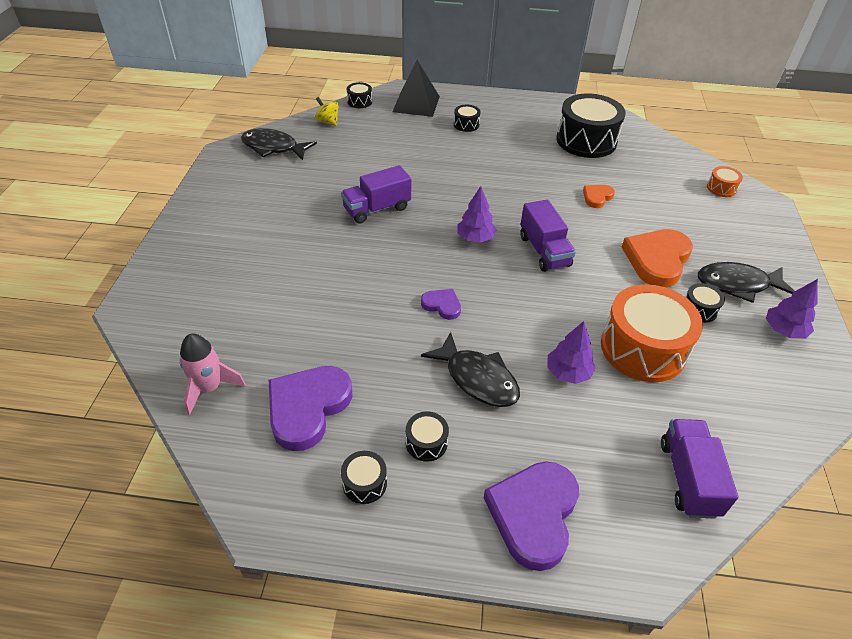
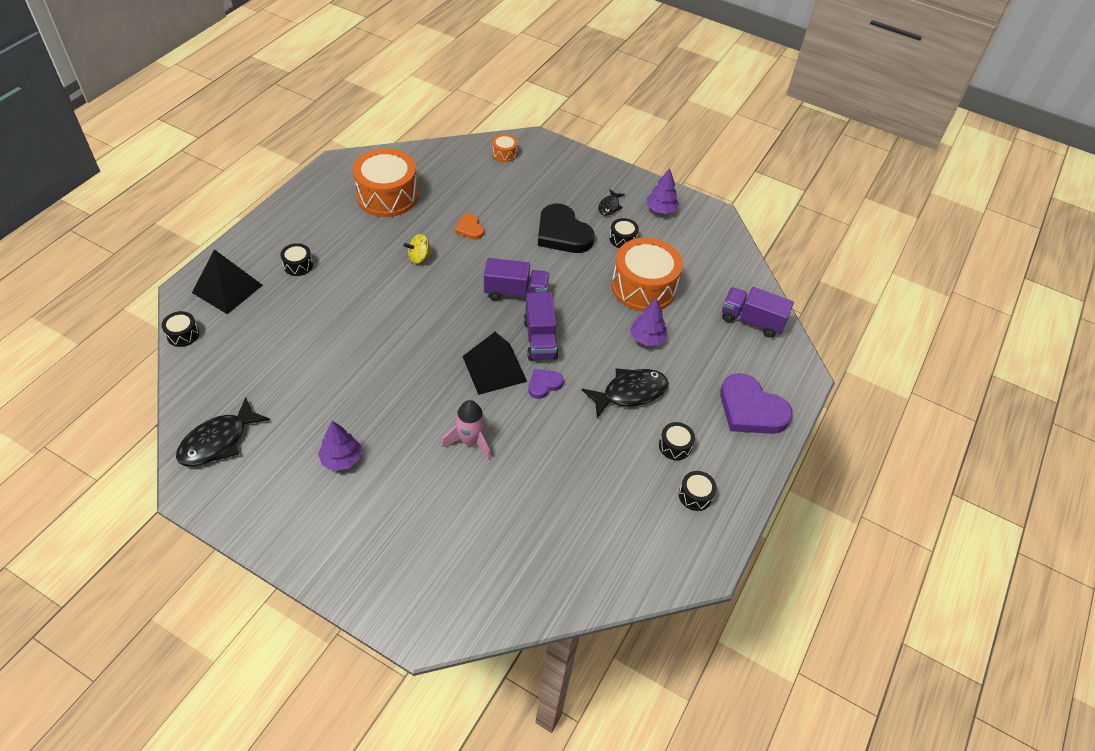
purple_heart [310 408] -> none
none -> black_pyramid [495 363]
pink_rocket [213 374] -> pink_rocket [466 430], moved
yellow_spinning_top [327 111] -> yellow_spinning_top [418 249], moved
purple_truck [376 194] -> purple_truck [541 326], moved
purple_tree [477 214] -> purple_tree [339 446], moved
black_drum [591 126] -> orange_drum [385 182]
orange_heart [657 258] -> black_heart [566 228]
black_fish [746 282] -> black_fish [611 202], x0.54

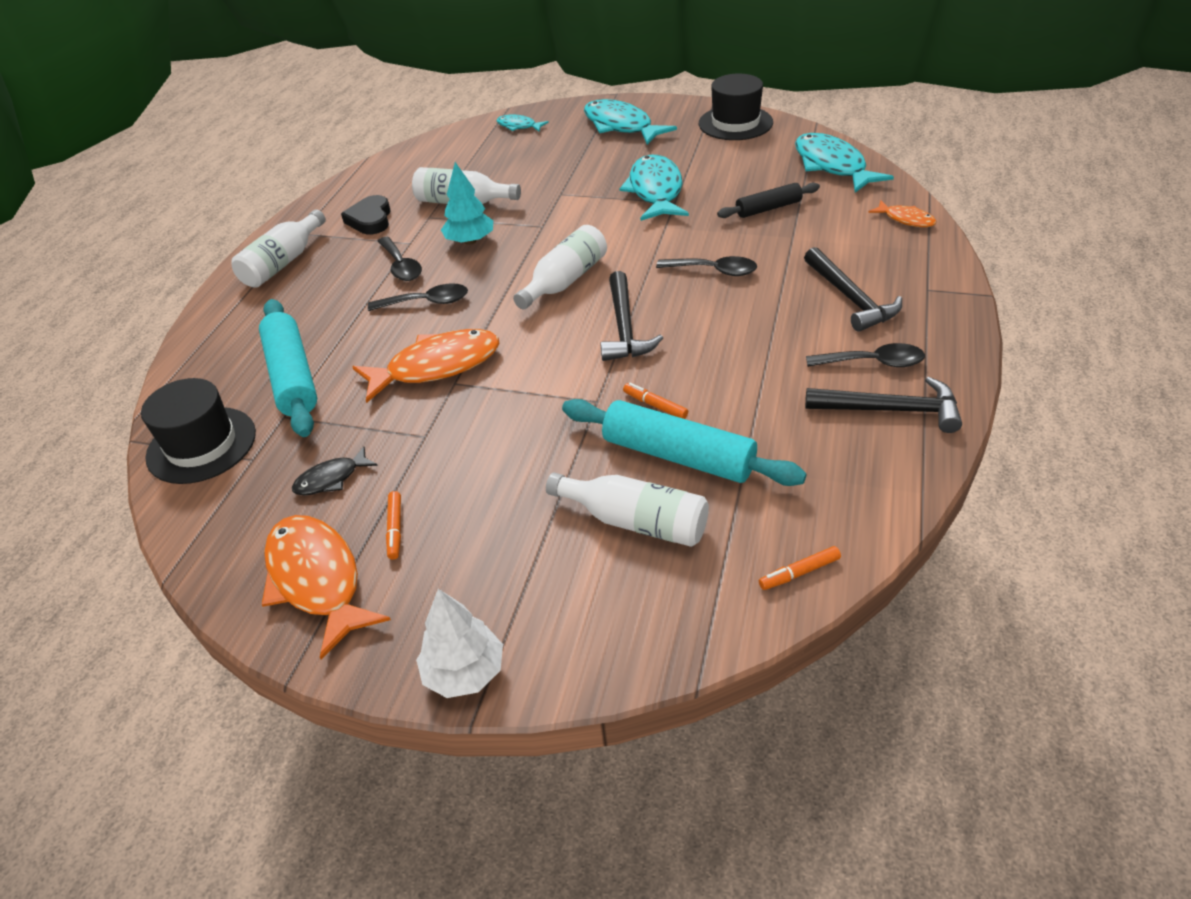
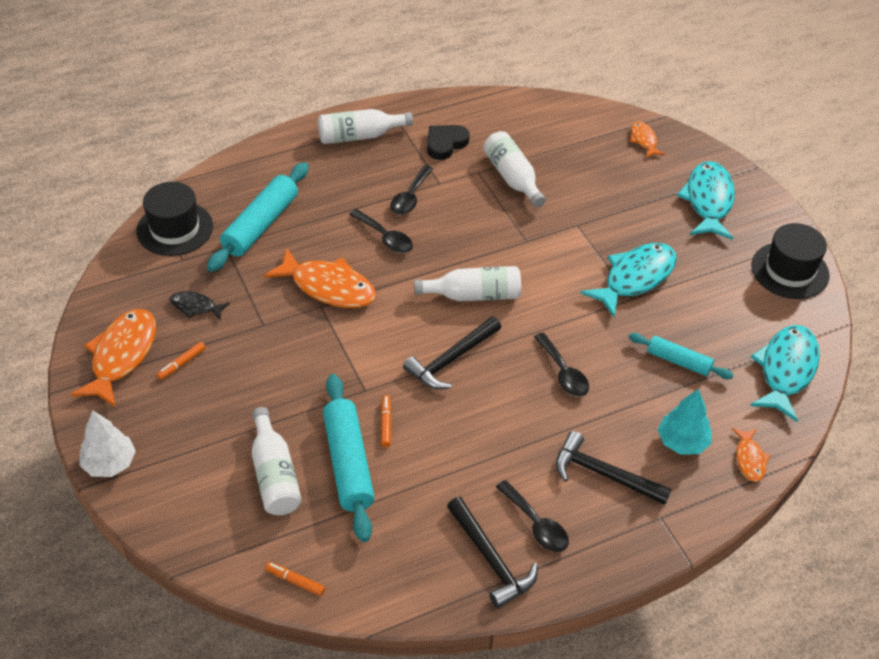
turquoise_tree [467 203] -> turquoise_tree [685 422], moved
turquoise_fish [522 123] -> orange_fish [647 140]
black_rolling_pin [768 200] -> turquoise_rolling_pin [681 356]
black_hammer [853 289] -> black_hammer [613 468], 90 degrees clockwise

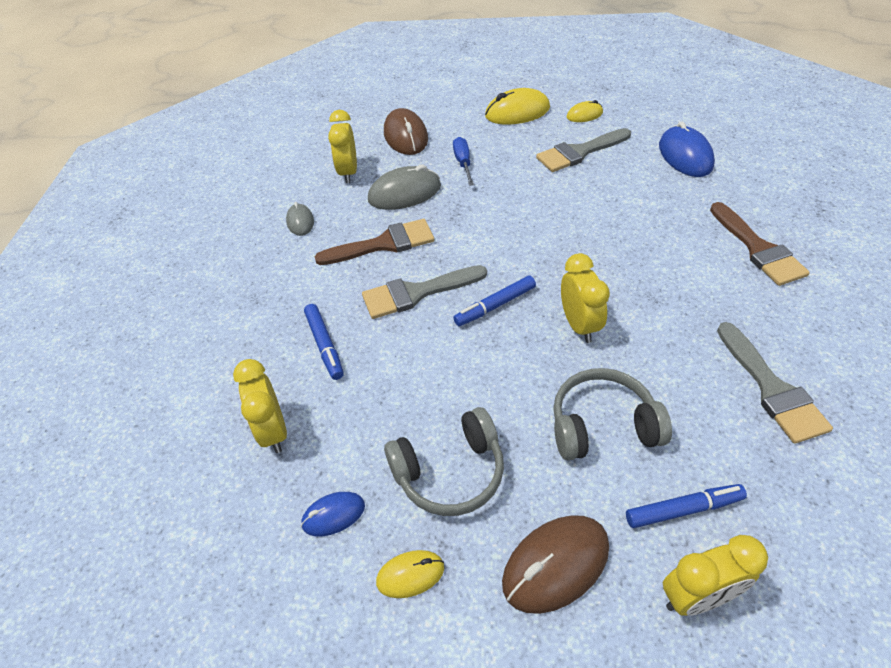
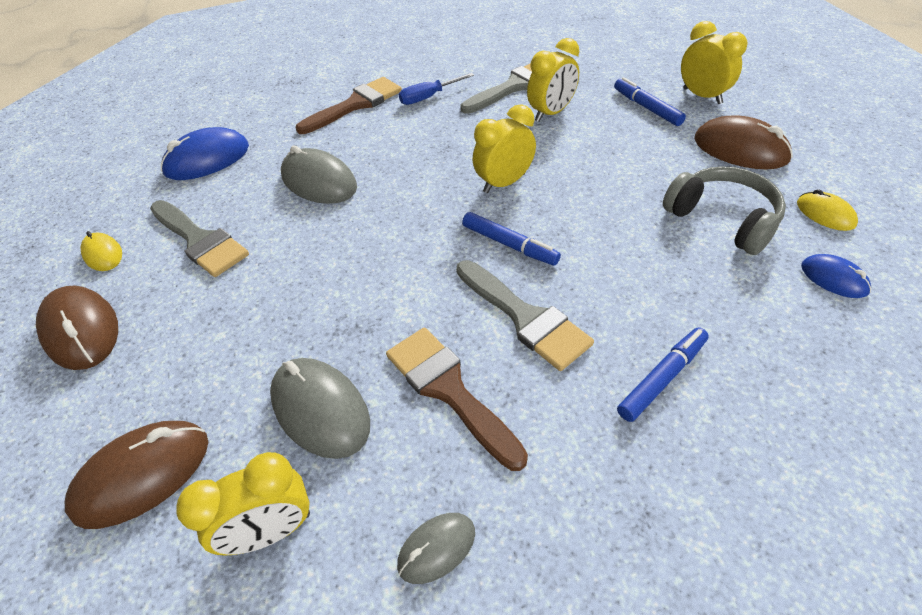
grey_headphones [612 414] -> none
none -> grey_mouse [319 174]
yellow_clock [260 406] -> yellow_clock [553 80], moved
blue_screwdriver [463 161] -> blue_screwdriver [436 89], moved
yellow_mouse [517 106] -> brown_mouse [77 327]

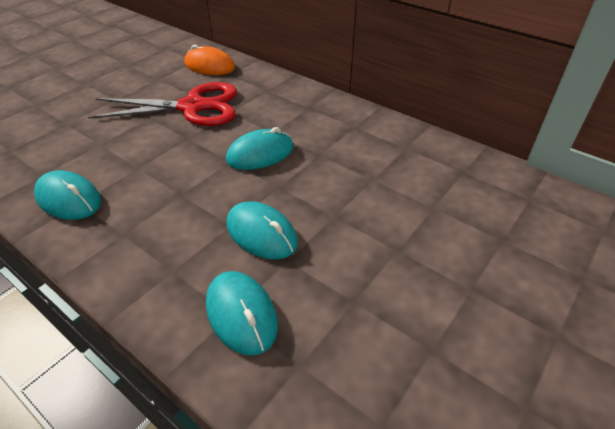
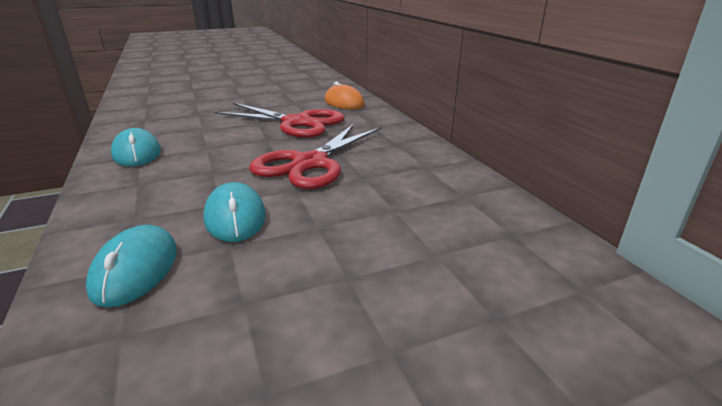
turquoise_mouse [259 148] -> red_scissors [315 156]

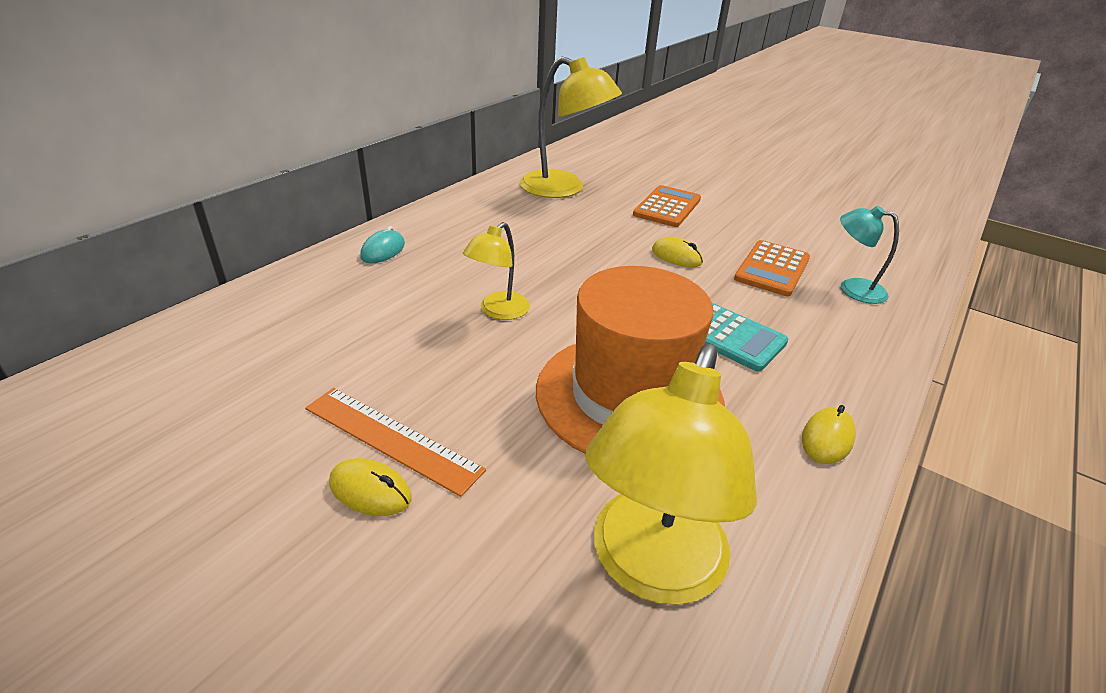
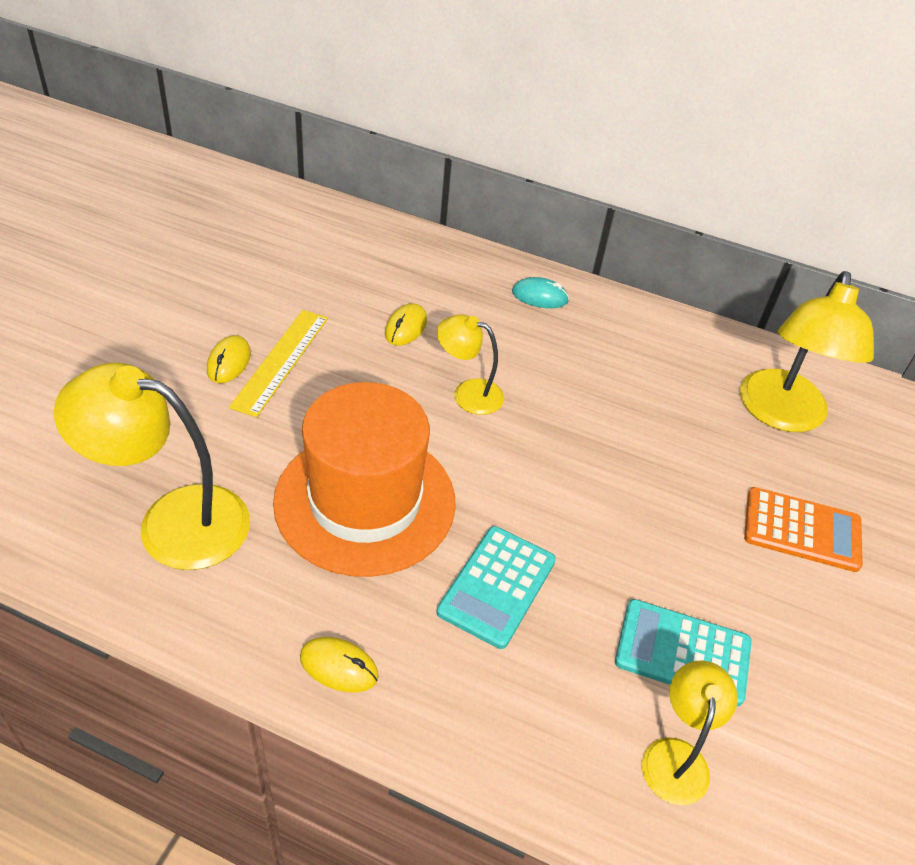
yellow_mouse [677 252] -> yellow_mouse [406 324], moved
orange_ruler [395 442] -> yellow_ruler [278 363]
orange_calculator [772 268] -> turquoise_calculator [683 652]
turquoise_lamp [869 255] -> yellow_lamp [690 732]

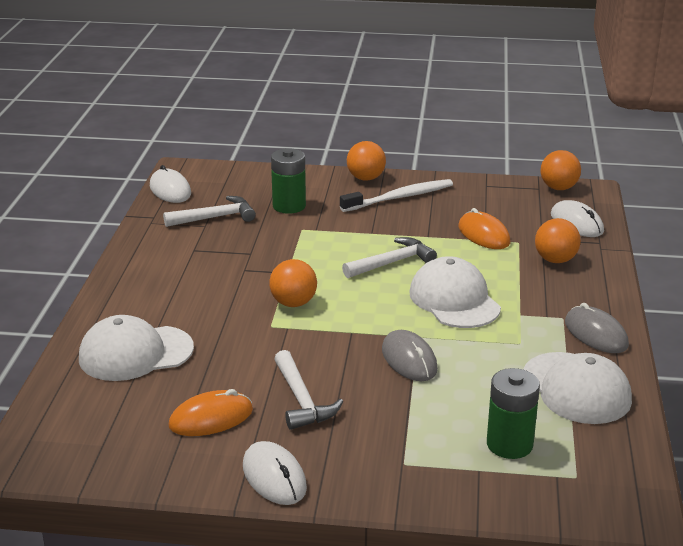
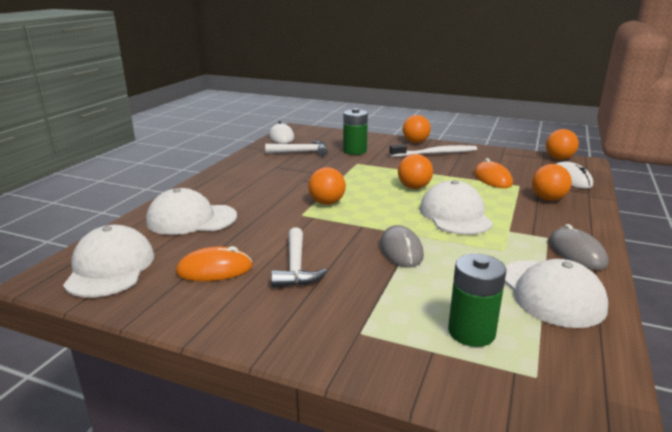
white_mouse [275 473] -> none
none -> white_cap [108 261]
white_hammer [389 257] -> orange_ball [415 171]

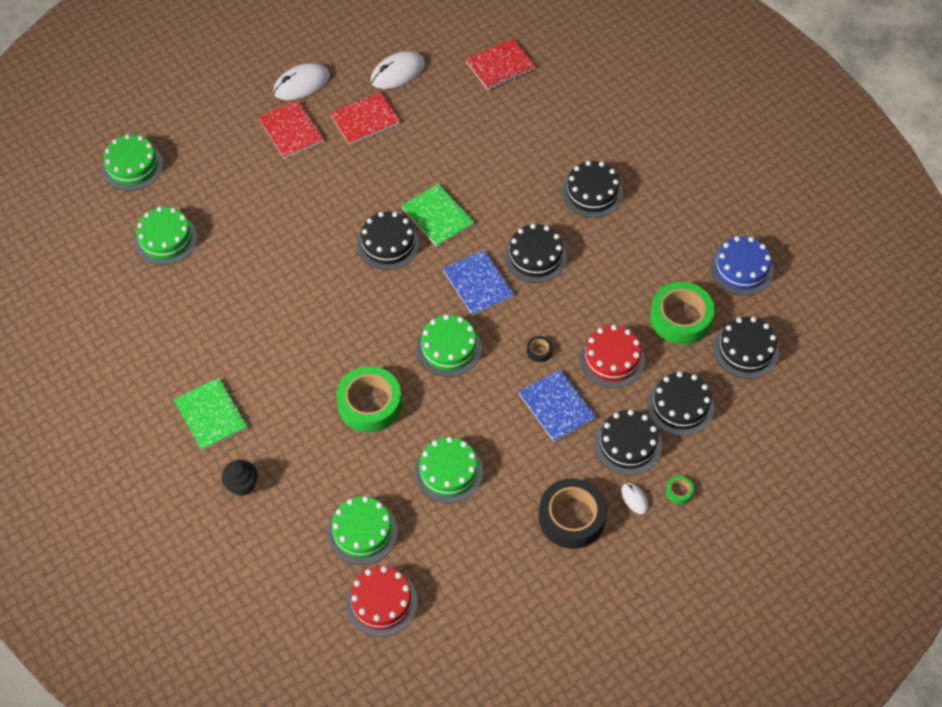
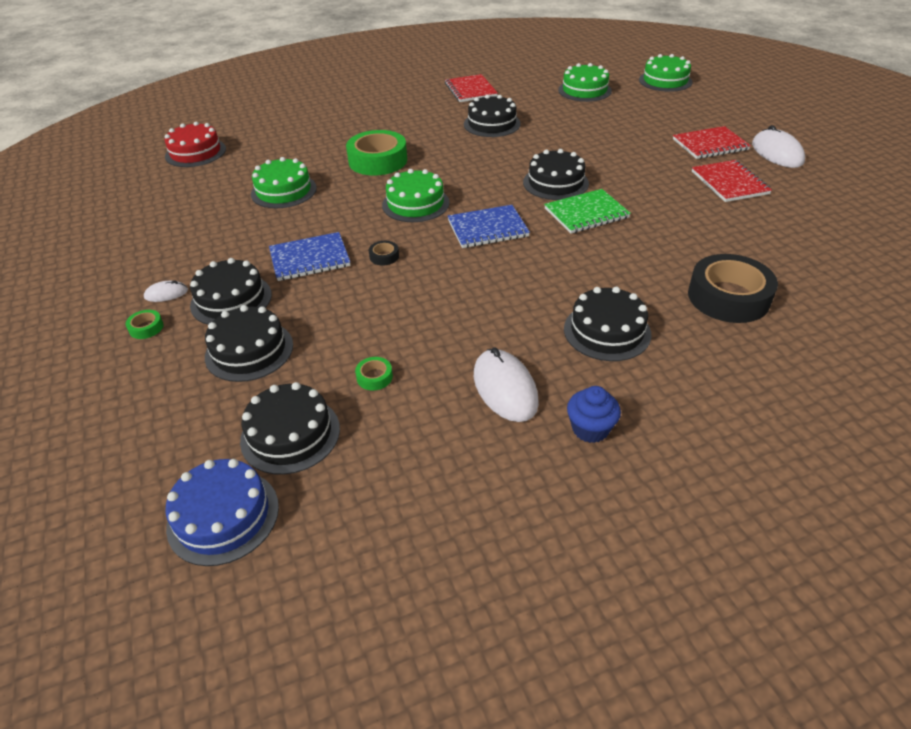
green_notebook [210 414] -> none
black_cupcake [239 478] -> none
green_cake [363 530] -> none
red_cake [612 356] -> none
none -> blue_cupcake [594 414]
white_mouse [398 70] -> white_mouse [506 384], moved
red_notebook [500 64] -> red_notebook [471 88], moved
black_cake [535 253] -> black_cake [492 115], moved
black_tape [572 513] -> black_tape [733 288], moved
blue_cake [742 266] -> blue_cake [222 512], moved
green_tape [682 313] -> green_tape [374 373], x0.41

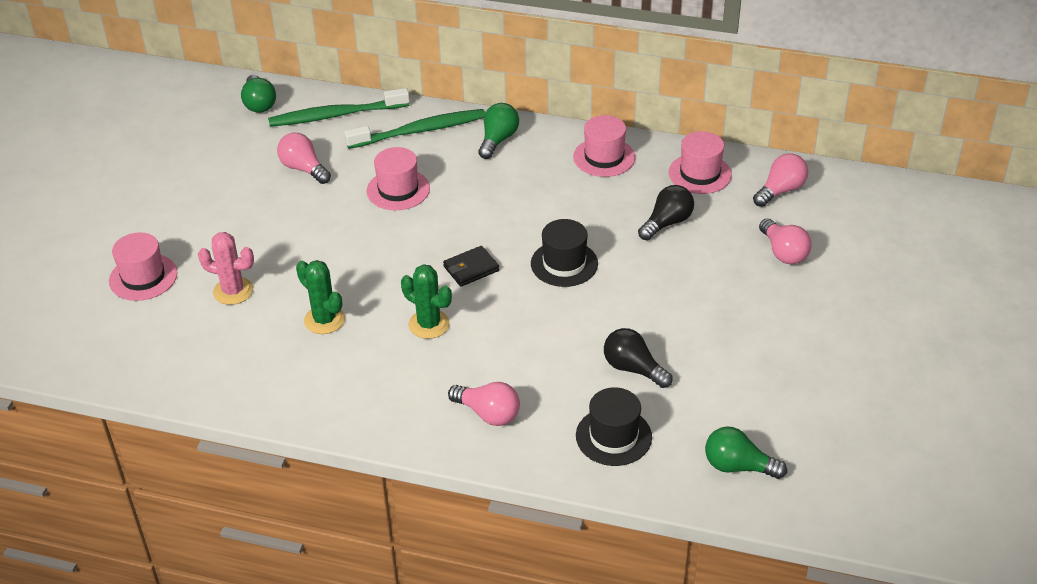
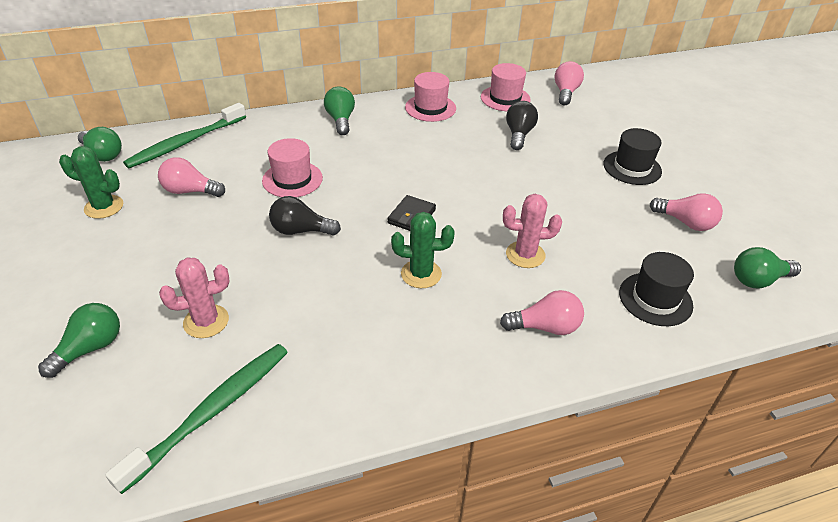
none -> pink_cactus [532 231]
green_cactus [320 297] -> green_cactus [91 182], moved
green_toothbrush [414 129] -> green_toothbrush [196 419], moved
black_hat [564 253] -> black_hat [632 156], moved
black_light_bulb [638 358] -> black_light_bulb [305 216], moved
pink_light_bulb [785 241] -> pink_light_bulb [686 212], moved
pink_hat [143 266] -> green_light_bulb [79 340]

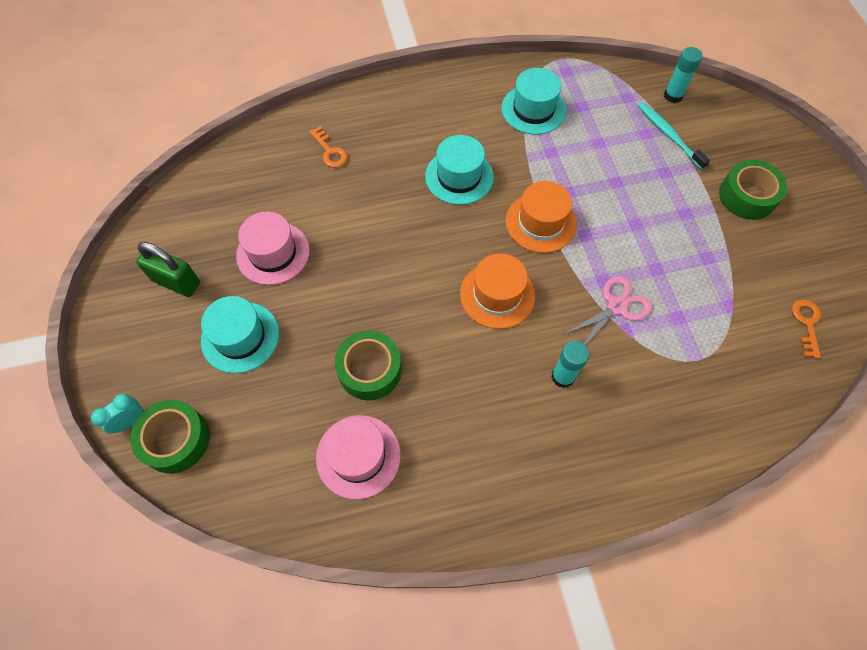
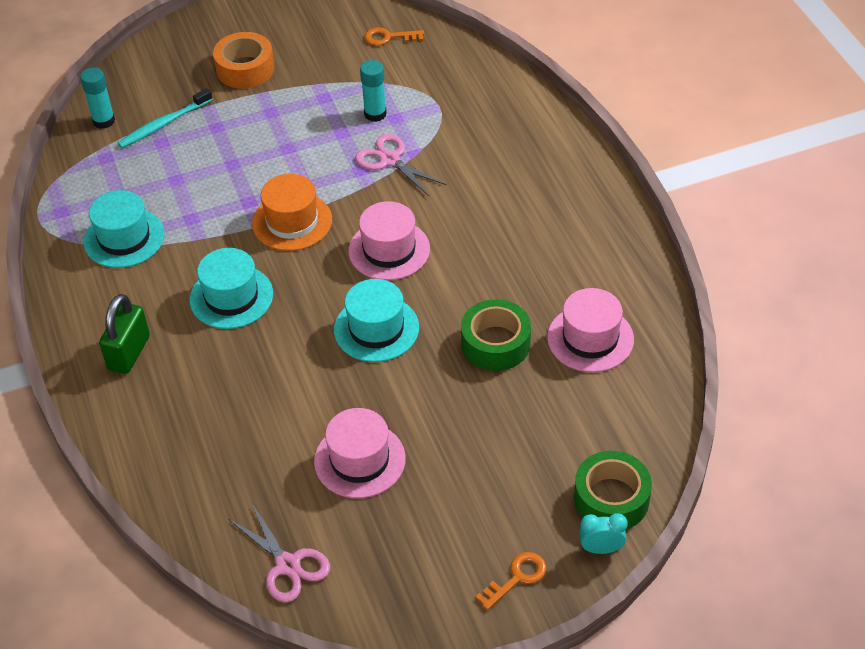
none -> pink_scissors [279 553]
green_padlock [168 269] -> green_padlock [124 334], moved
turquoise_hat [240 334] -> turquoise_hat [376 320], moved
orange_key [328 147] -> orange_key [511 581], moved
turquoise_glue_stick [570 364] -> turquoise_glue_stick [373 91], moved
orange_hat [497 291] -> pink_hat [389 240]
green_tape [753 190] -> orange_tape [243 60]
turquoise_clock [117 414] -> turquoise_clock [604 533], 135 degrees clockwise

